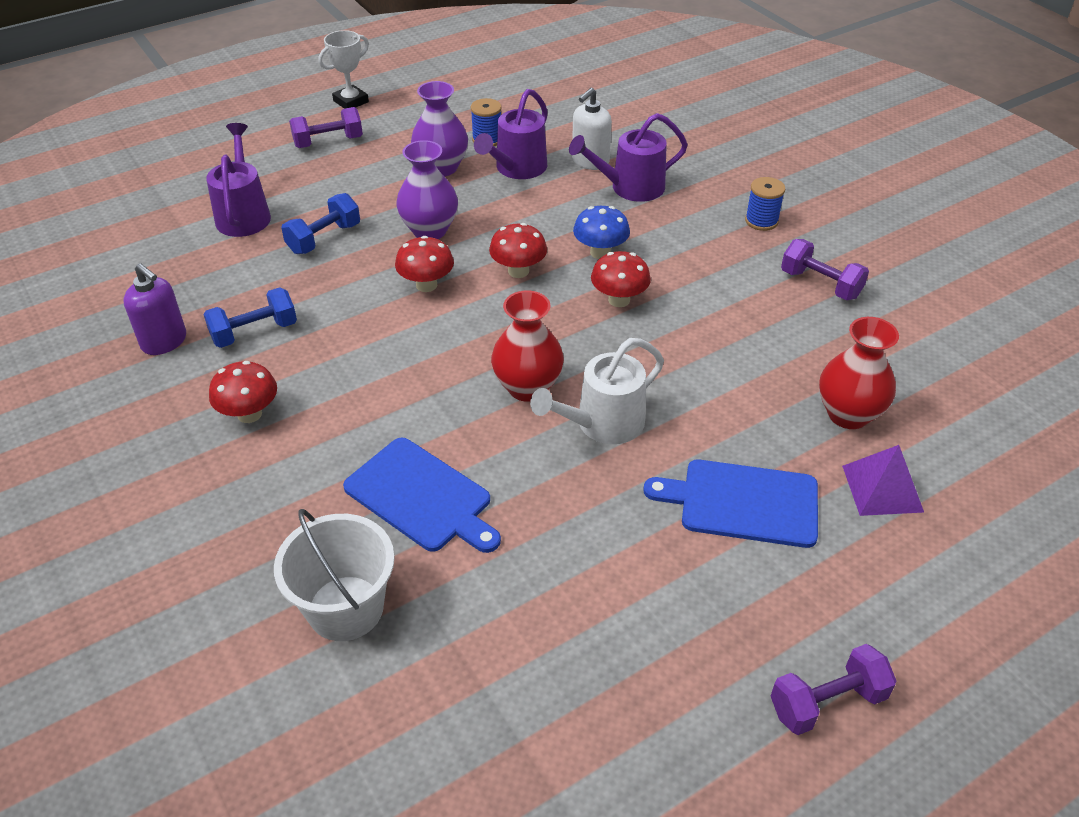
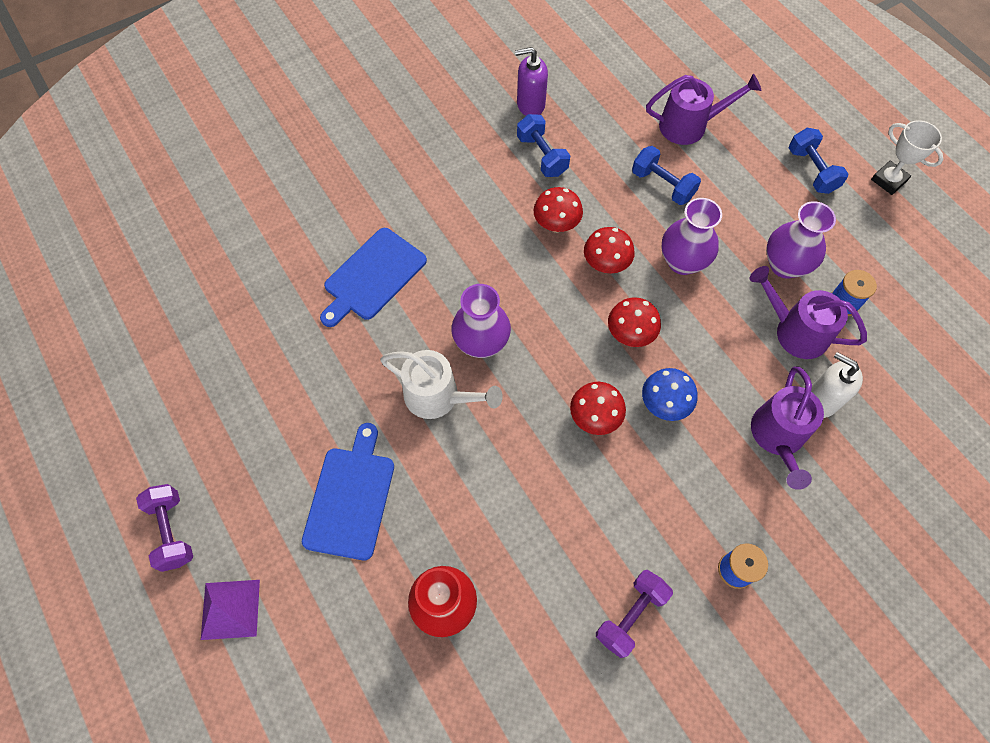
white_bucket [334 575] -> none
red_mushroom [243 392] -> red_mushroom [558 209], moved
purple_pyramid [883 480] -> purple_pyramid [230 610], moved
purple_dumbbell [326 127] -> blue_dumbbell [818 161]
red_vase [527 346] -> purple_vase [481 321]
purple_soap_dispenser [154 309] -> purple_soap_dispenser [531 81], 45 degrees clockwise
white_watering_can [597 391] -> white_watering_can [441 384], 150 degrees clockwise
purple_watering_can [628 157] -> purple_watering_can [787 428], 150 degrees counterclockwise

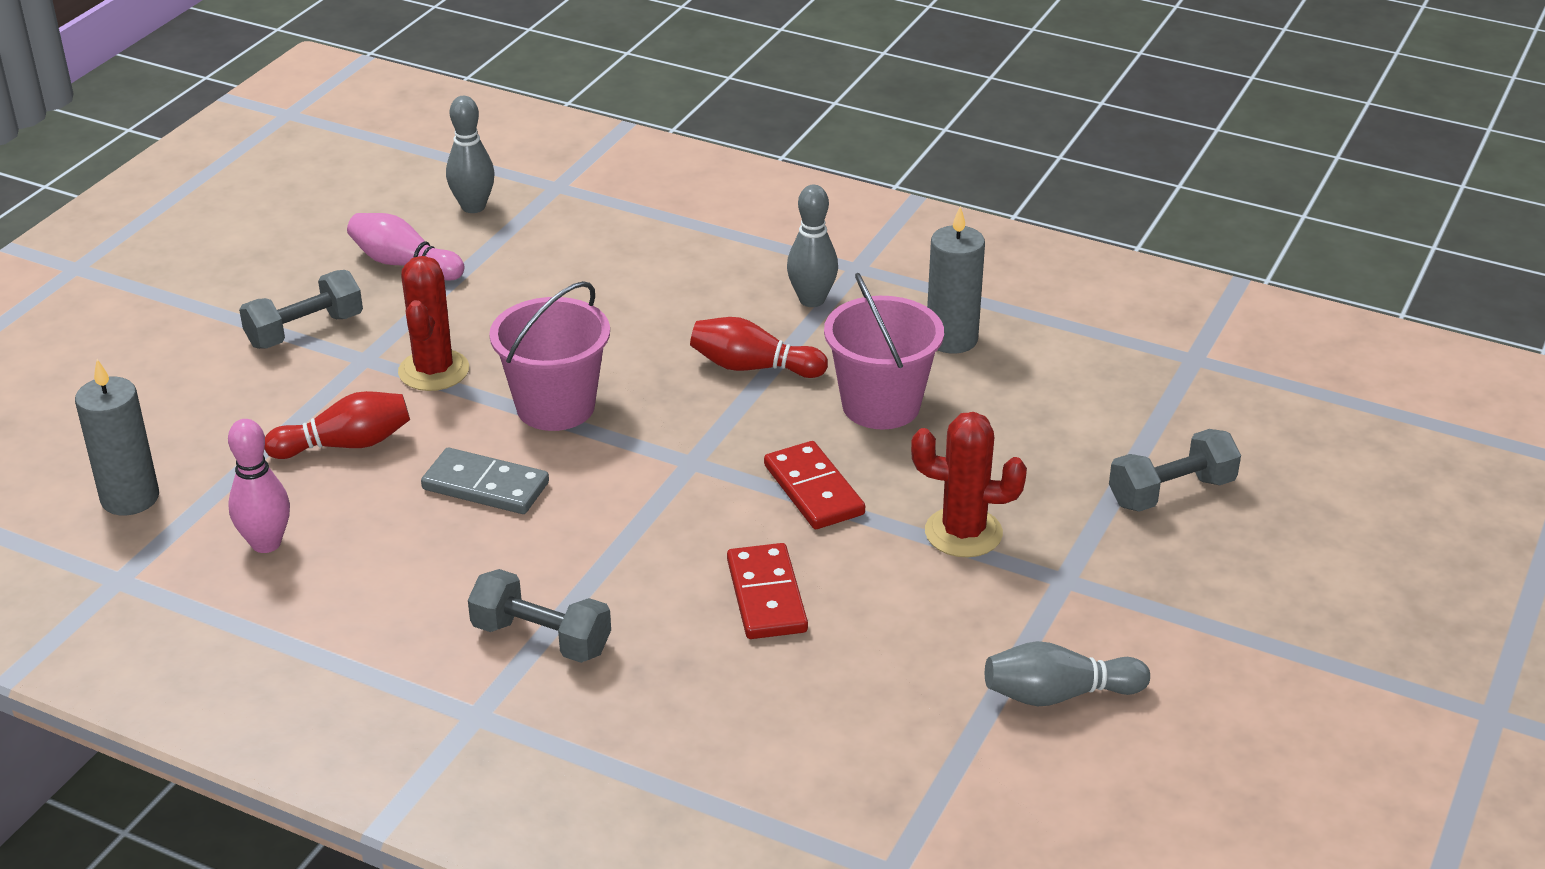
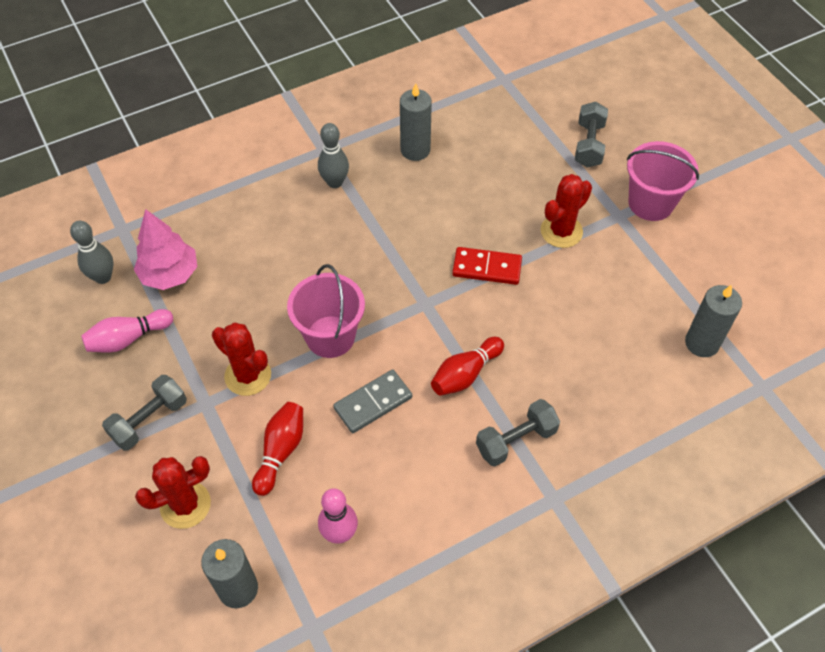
red_domino [767 591] -> none
grey_bowling_pin [1067 673] -> none
none -> pink_tree [165 249]
none -> red_cactus [173 492]
none -> grey_candle [713 321]
red_bowling_pin [759 347] -> red_bowling_pin [467 366], moved
pink_bucket [884 351] -> pink_bucket [663 181], moved
grey_dumbbell [301 309] -> grey_dumbbell [144 413], 45 degrees clockwise

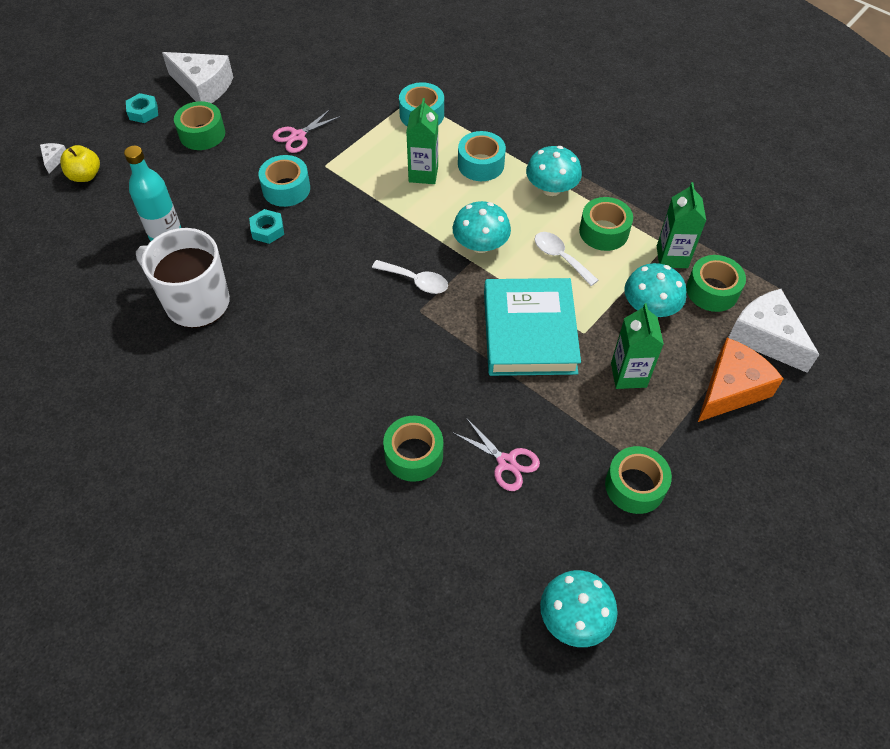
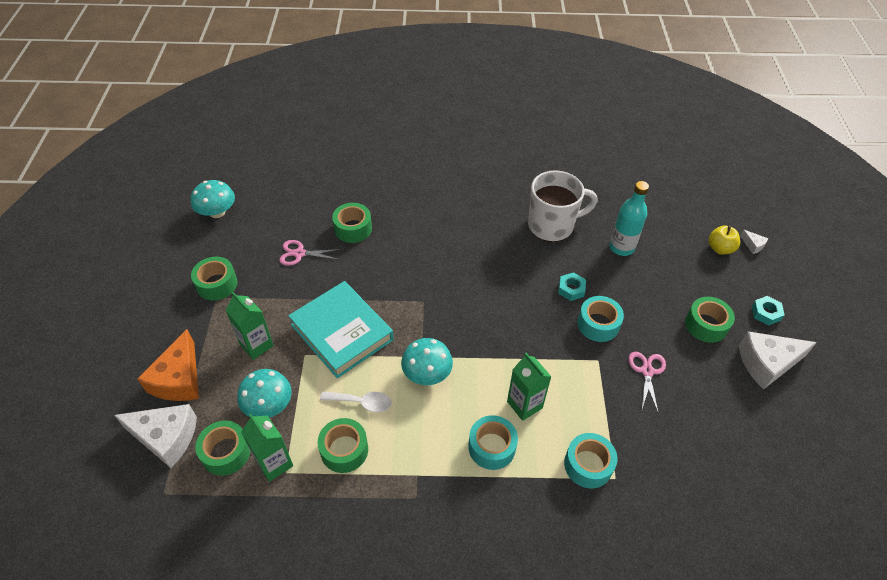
white_spoon [410 277] -> none
turquoise_mushroom [554 171] -> none

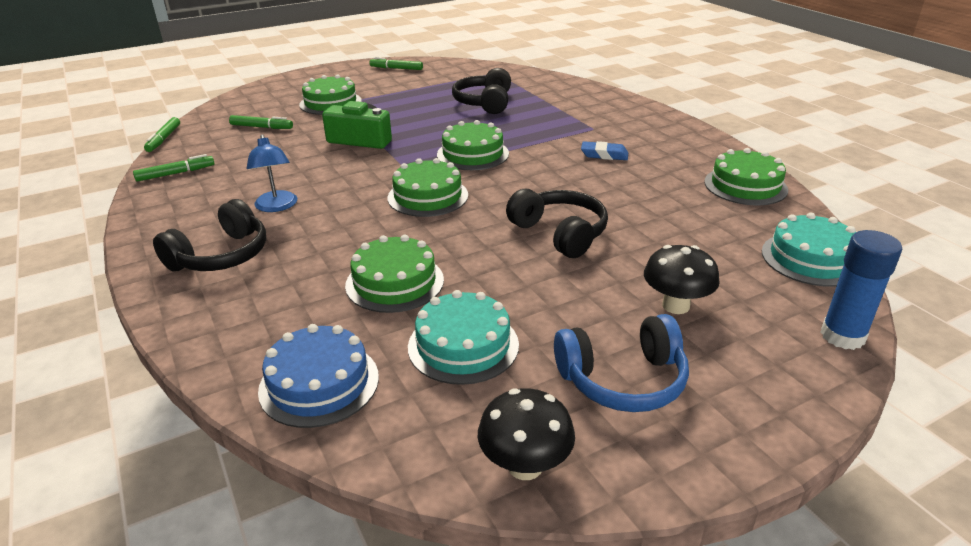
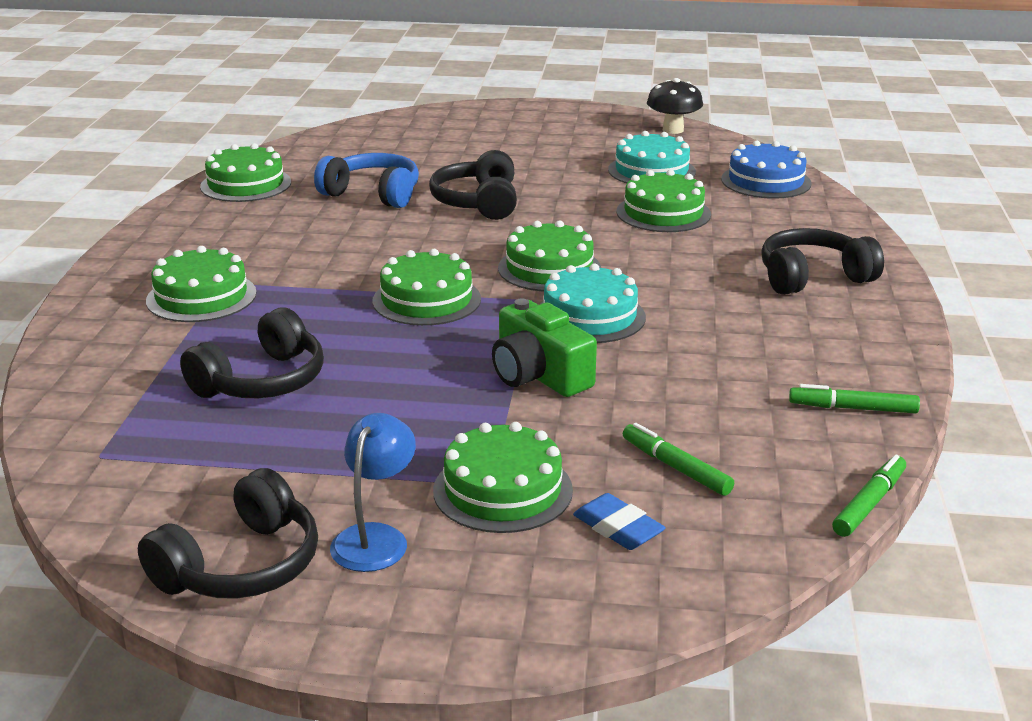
black_mushroom [682 279] -> none
blue_glue_stick [861 290] -> none
none -> green_cake [201 284]
blue_lamp [271 173] -> blue_lamp [373 492], moved
blue_headphones [621 363] -> blue_headphones [366 180], moved
blue_eraser [604 150] -> blue_eraser [619 521], moved
turquoise_cake [809 249] -> turquoise_cake [592 303], moved
green_marker [396 63] -> black_headphones [228 533]

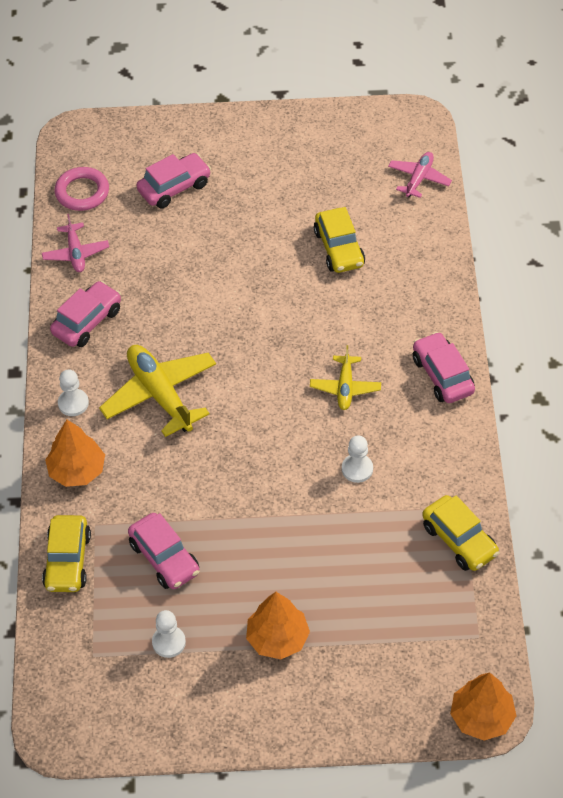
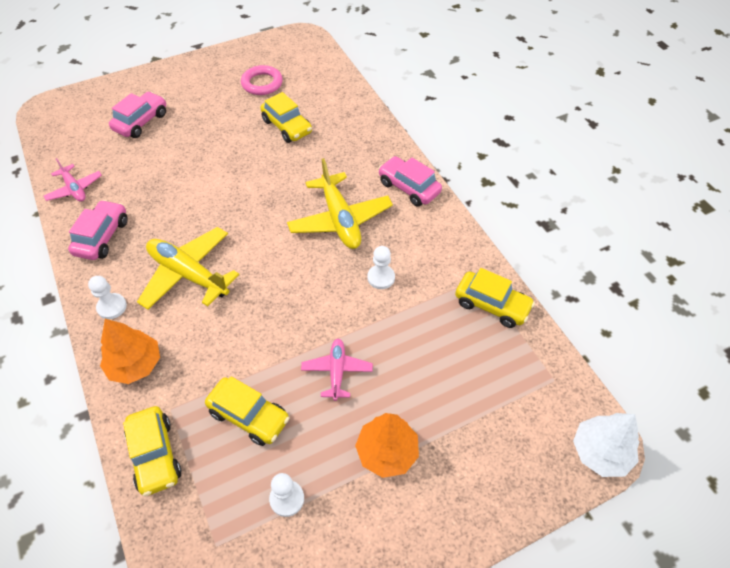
pink_ring [82 189] -> pink_ring [262 80], moved
pink_plane [420 175] -> pink_plane [337 370], moved
pink_car [164 551] -> yellow_car [247 411]
orange_tree [483 707] -> white_tree [606 445]
yellow_plane [345 377] -> yellow_plane [340 203], x1.76

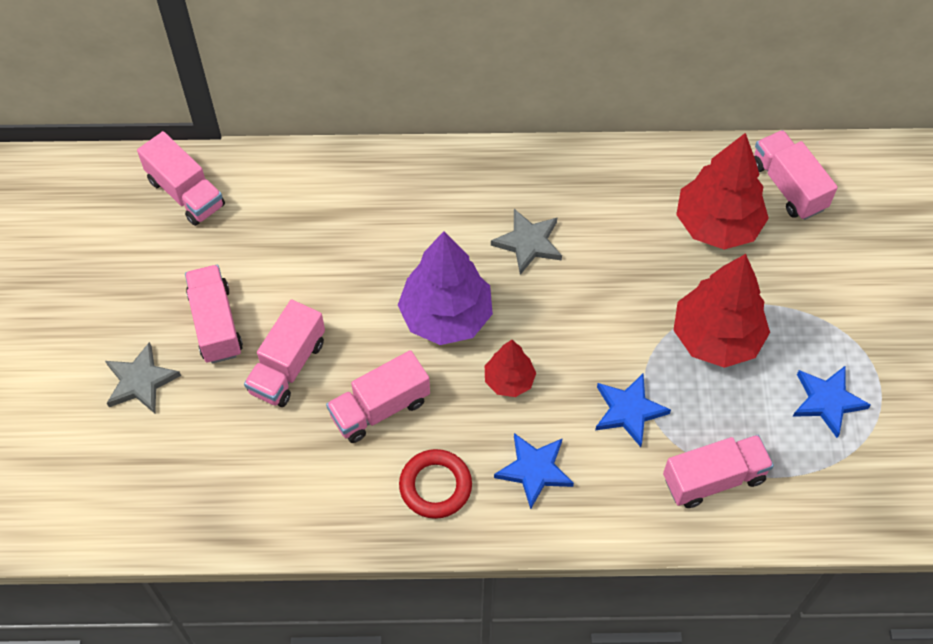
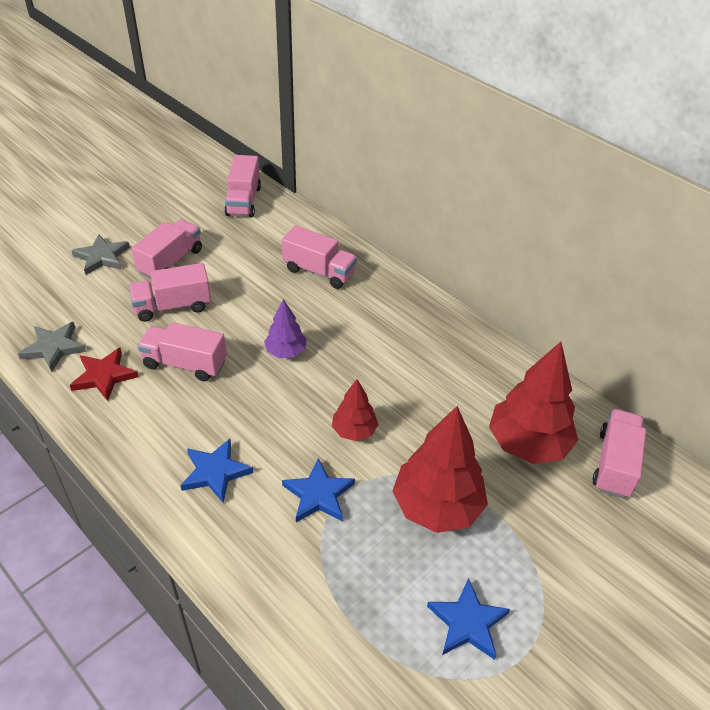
red_ring [435 484] -> none
none -> red_star [104 374]
red_tree [510 368] -> red_tree [355 410], moved
grey_star [526 242] -> grey_star [52 347], moved
pink_truck [718 471] -> pink_truck [319 257], moved
purple_tree [445 288] -> purple_tree [285 328], x0.54

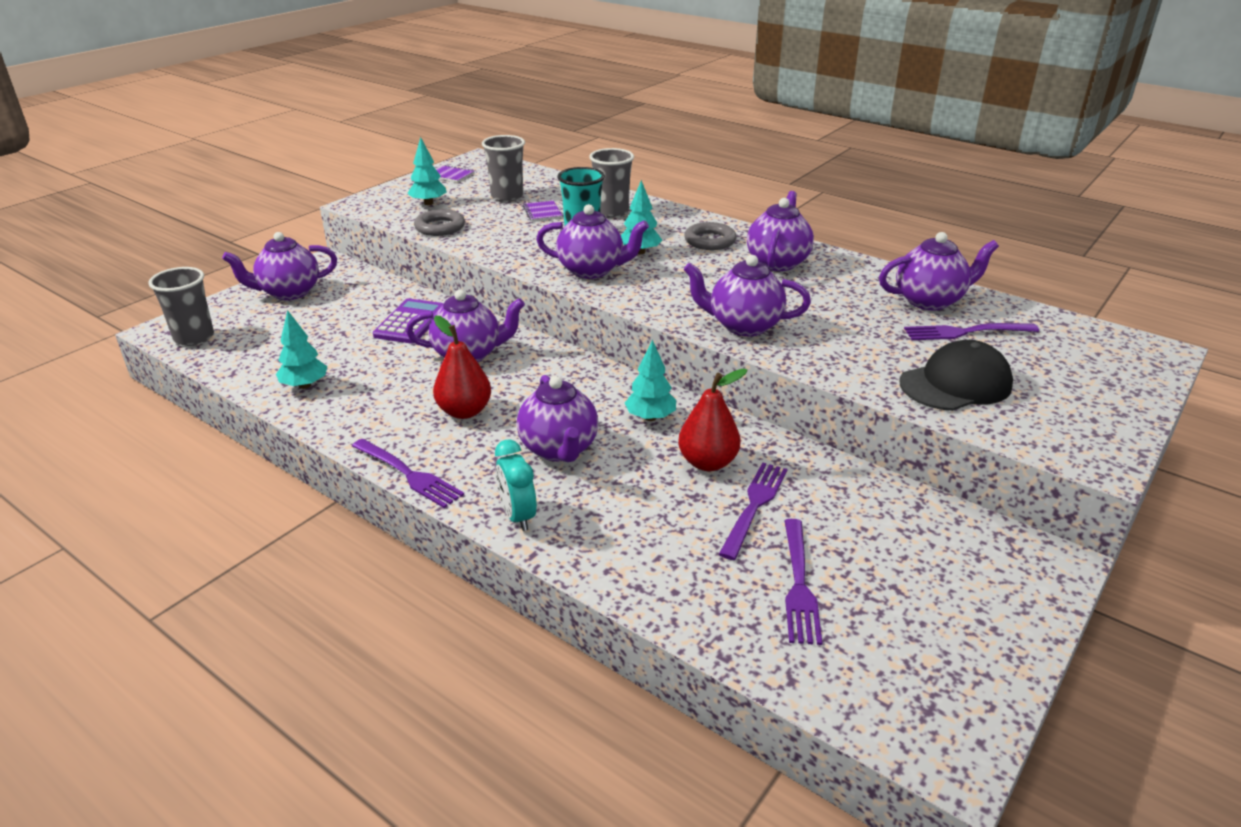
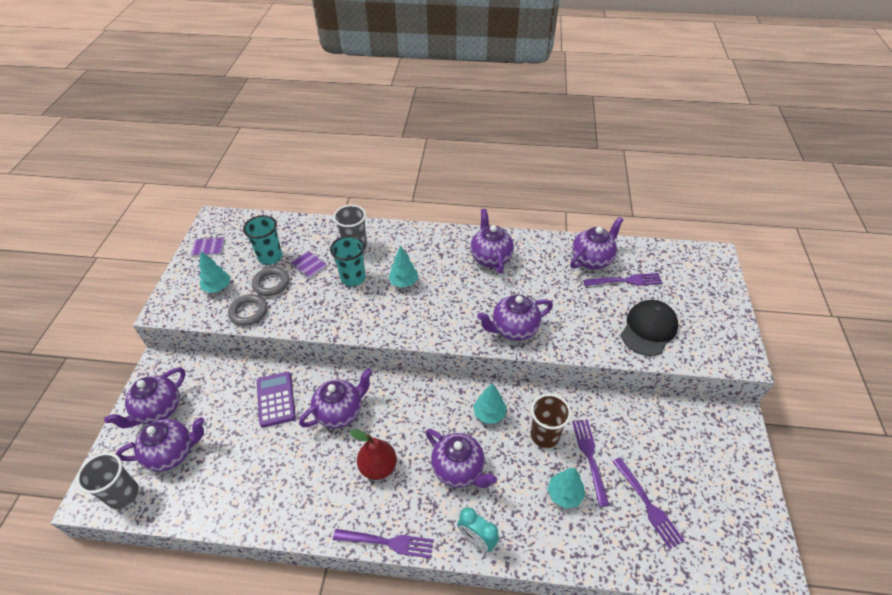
turquoise_tree [301 349] -> turquoise_tree [566 487], moved
purple_teapot [592 241] -> purple_teapot [160 444], moved
grey_ring [710 236] -> grey_ring [270 281], moved
red_pear [712 420] -> brown_cup [551 421]
grey_cup [503 168] -> turquoise_cup [262 240]
purple_fork [971 331] -> purple_fork [623 279], 150 degrees counterclockwise

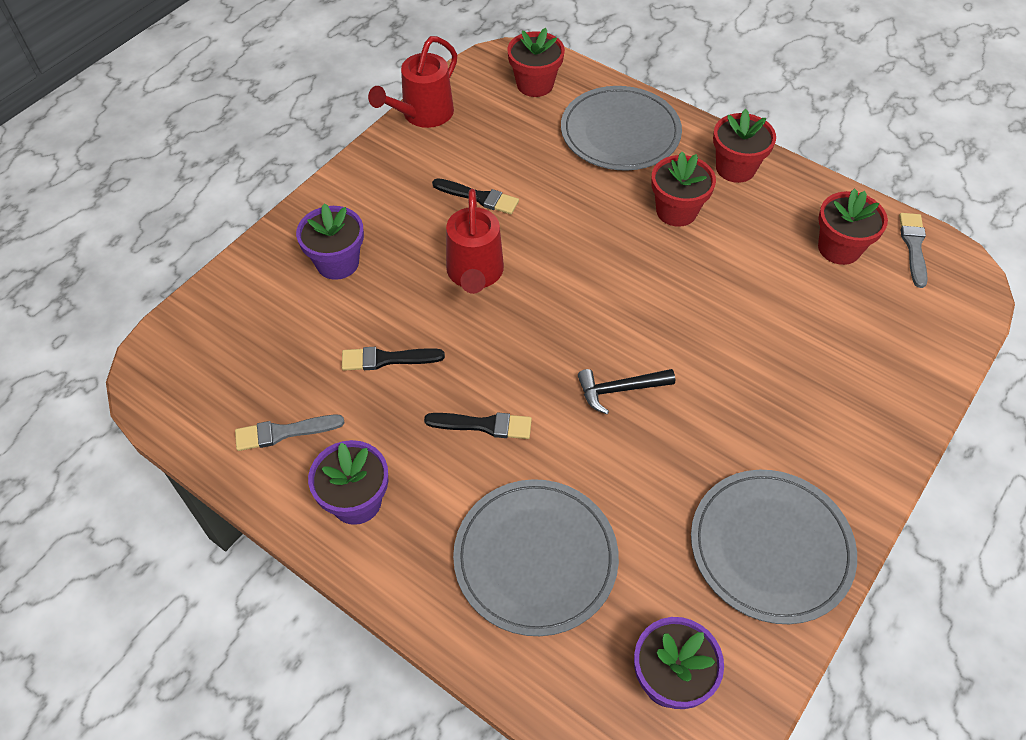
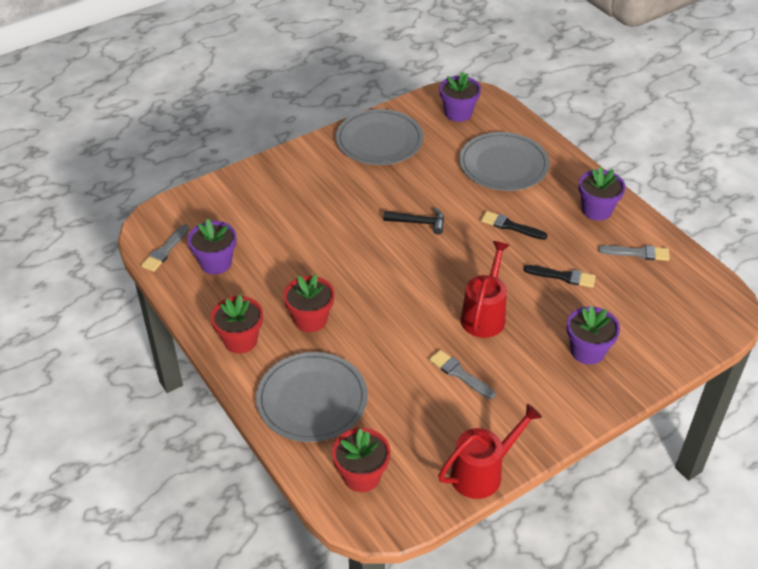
black_brush [475 196] -> grey_brush [462 374]
red_flower_pot [853 226] -> purple_flower_pot [212 246]

